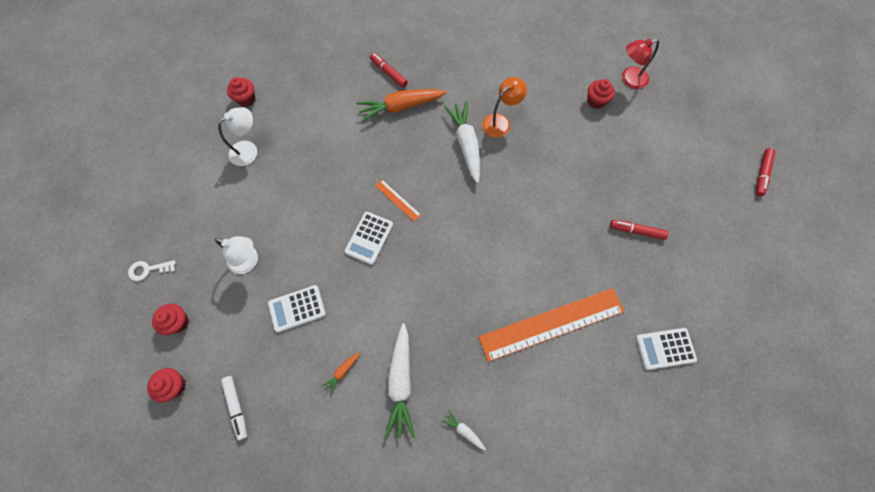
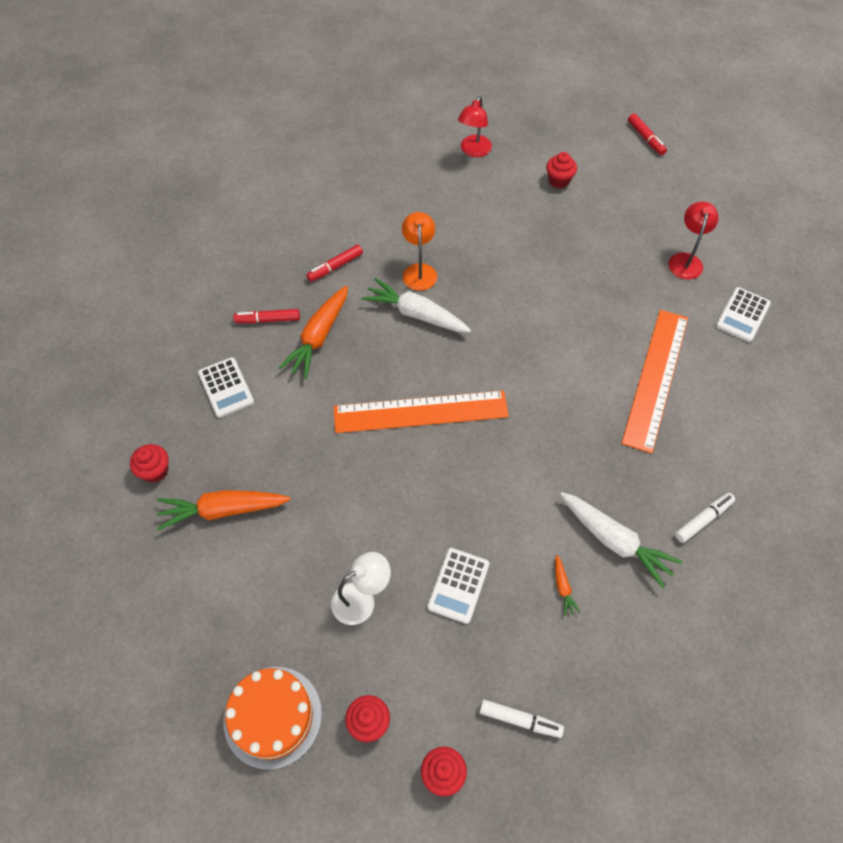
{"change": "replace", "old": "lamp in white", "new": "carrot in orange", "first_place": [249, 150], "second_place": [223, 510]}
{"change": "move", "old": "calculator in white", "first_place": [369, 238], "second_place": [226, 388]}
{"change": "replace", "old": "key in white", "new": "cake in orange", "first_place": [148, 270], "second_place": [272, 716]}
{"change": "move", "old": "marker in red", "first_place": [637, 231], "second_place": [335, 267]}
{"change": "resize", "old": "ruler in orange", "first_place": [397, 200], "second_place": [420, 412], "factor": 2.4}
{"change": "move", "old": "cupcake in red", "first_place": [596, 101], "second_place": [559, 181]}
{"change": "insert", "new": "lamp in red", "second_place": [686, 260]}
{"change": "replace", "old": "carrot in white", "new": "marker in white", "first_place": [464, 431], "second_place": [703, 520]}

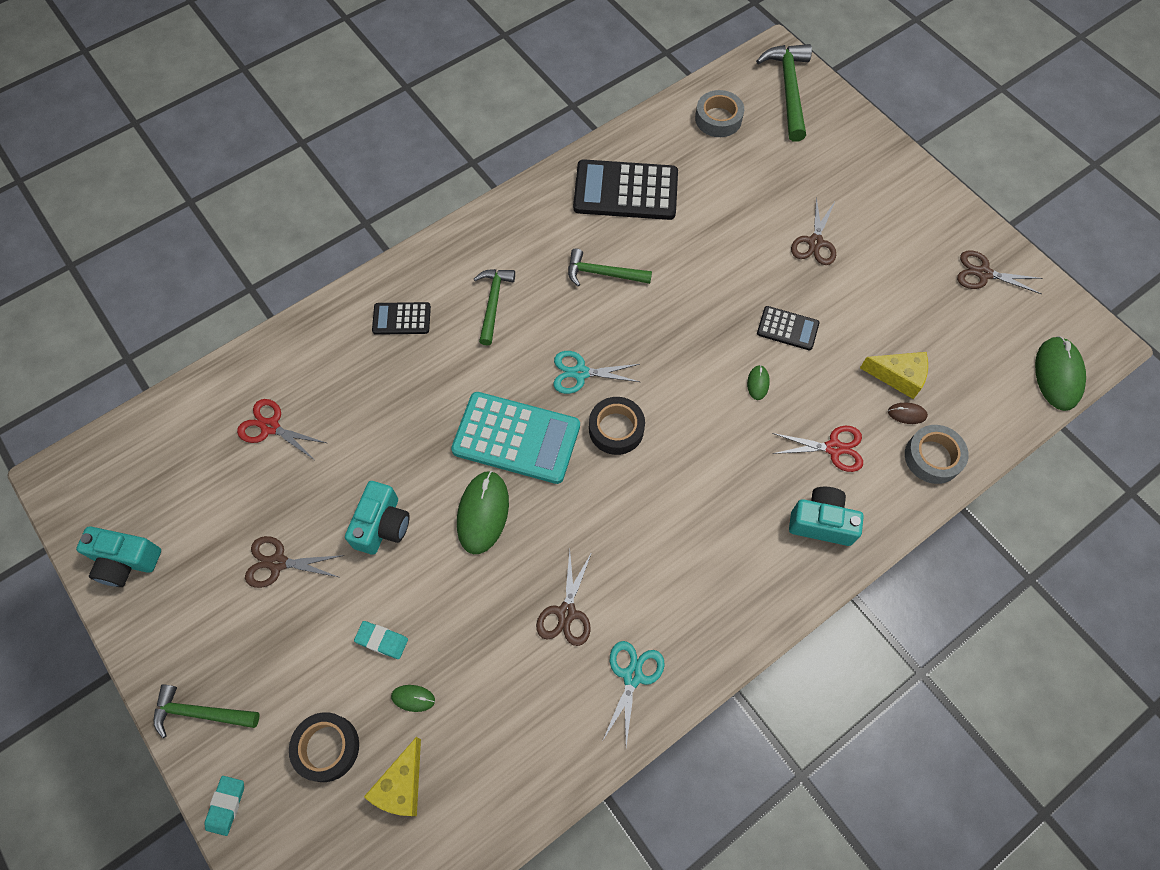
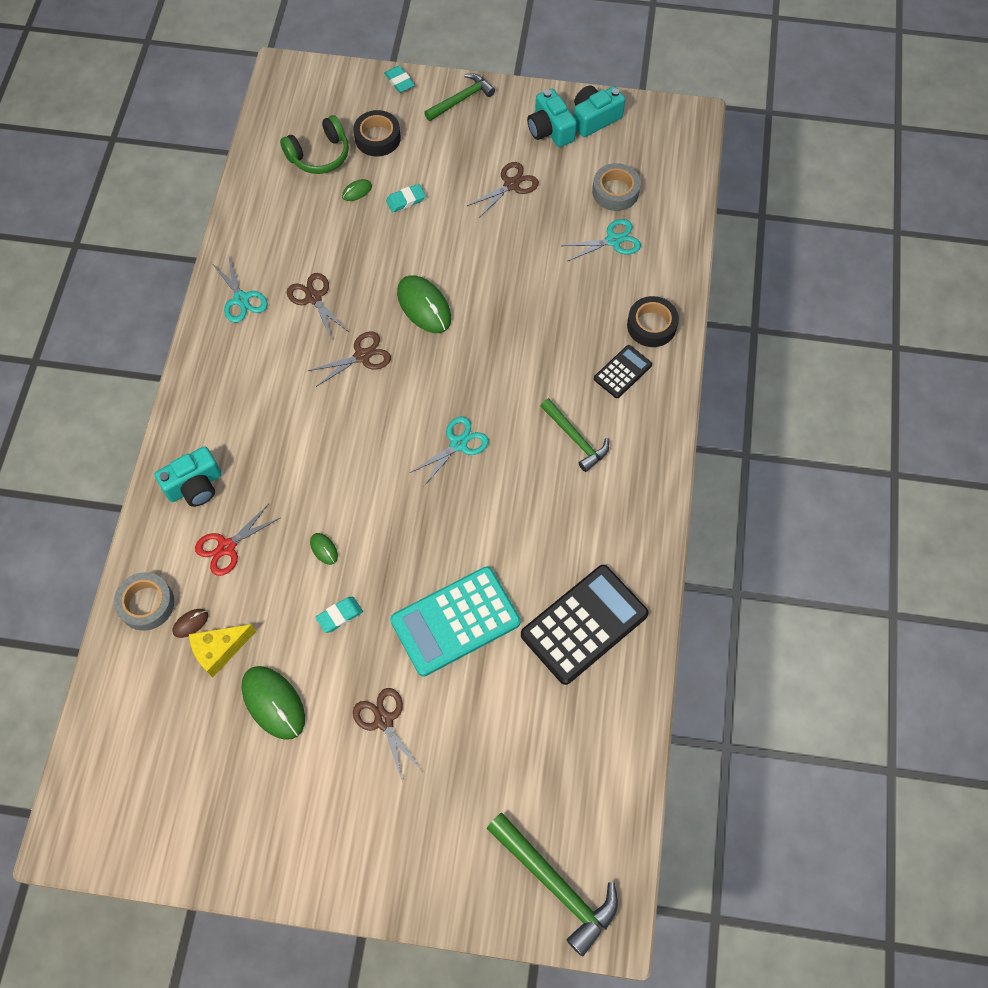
{"change": "move", "old": "mouse in green", "first_place": [1058, 375], "second_place": [273, 703]}
{"change": "replace", "old": "cheese in yellow", "new": "headphones in green", "first_place": [401, 785], "second_place": [319, 155]}
{"change": "move", "old": "scissors in brown", "first_place": [983, 273], "second_place": [362, 356]}
{"change": "replace", "old": "calculator in black", "new": "eraser in turquoise", "first_place": [787, 328], "second_place": [339, 615]}
{"change": "move", "old": "calculator in turquoise", "first_place": [516, 438], "second_place": [455, 621]}
{"change": "move", "old": "camera in turquoise", "first_place": [382, 525], "second_place": [550, 130]}
{"change": "recolor", "old": "scissors in red", "new": "scissors in turquoise", "first_place": [270, 427], "second_place": [613, 240]}
{"change": "move", "old": "tape in grey", "first_place": [718, 119], "second_place": [615, 191]}
{"change": "move", "old": "tape in black", "first_place": [616, 429], "second_place": [651, 325]}
{"change": "delete", "old": "hammer in green", "first_place": [603, 274]}

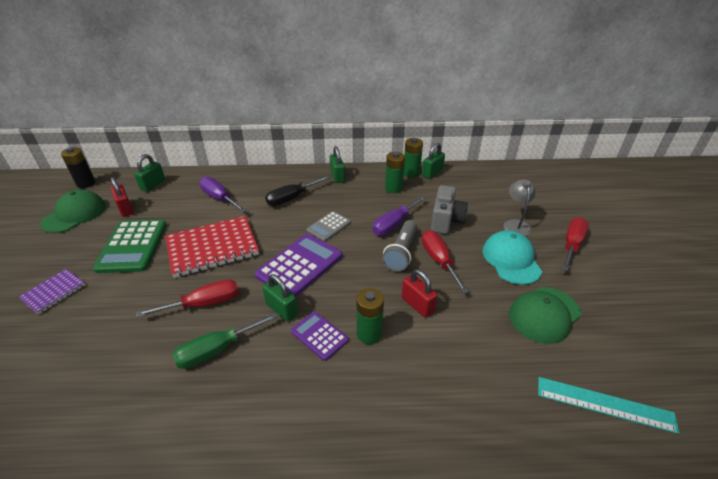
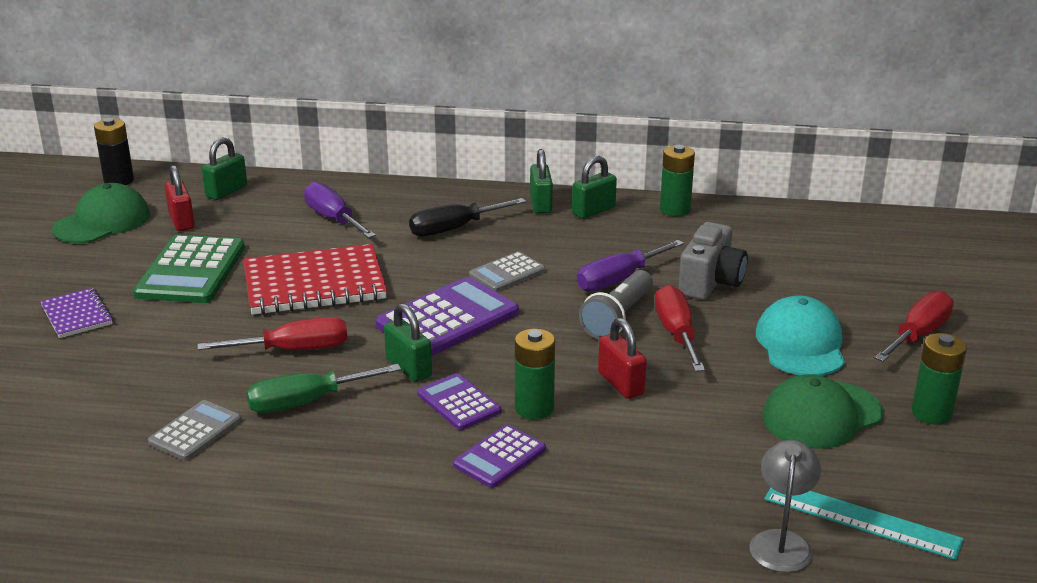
{"change": "rotate", "old": "notebook in purple", "first_place": [54, 292], "second_place": [77, 315], "degrees": -75}
{"change": "insert", "new": "calculator in grey", "second_place": [195, 431]}
{"change": "insert", "new": "calculator in purple", "second_place": [499, 457]}
{"change": "move", "old": "padlock in green", "first_place": [432, 173], "second_place": [593, 211]}
{"change": "move", "old": "lamp in grey", "first_place": [515, 224], "second_place": [781, 542]}
{"change": "move", "old": "battery in green", "first_place": [393, 188], "second_place": [931, 413]}

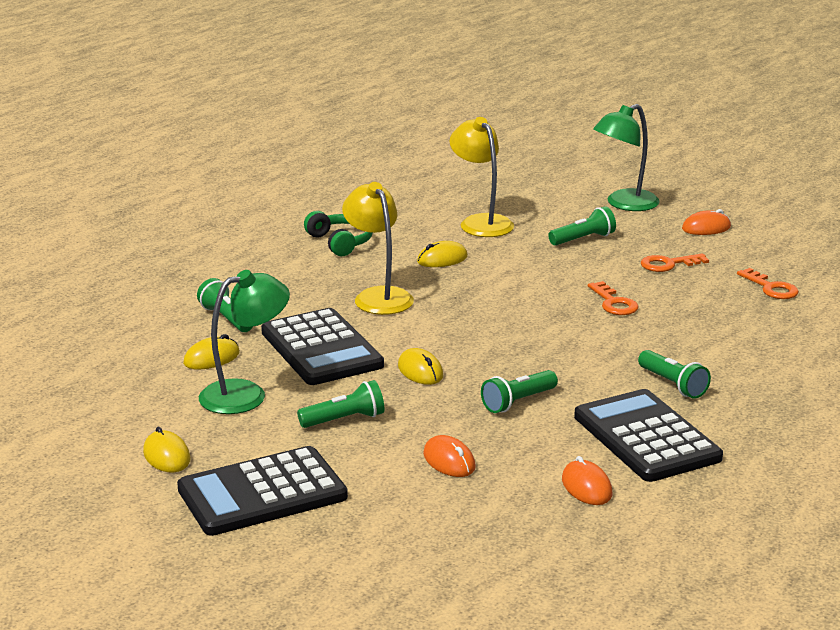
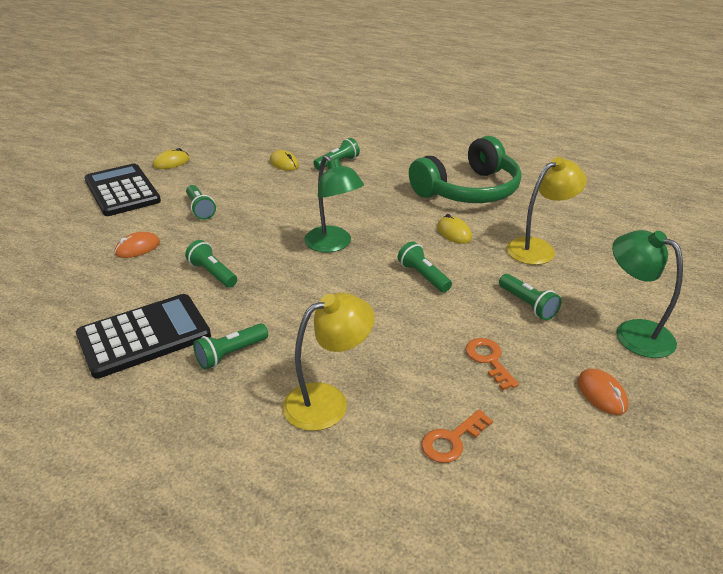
{"change": "move", "old": "lamp in yellow", "first_place": [378, 296], "second_place": [328, 401]}
{"change": "move", "old": "lamp in green", "first_place": [246, 394], "second_place": [333, 245]}
{"change": "insert", "new": "flashlight in green", "second_place": [423, 276]}
{"change": "resize", "old": "headphones in green", "first_place": [340, 242], "second_place": [468, 190], "factor": 1.99}
{"change": "delete", "old": "calculator in black", "first_place": [321, 349]}
{"change": "delete", "old": "mouse in yellow", "first_place": [420, 371]}
{"change": "delete", "old": "mouse in orange", "first_place": [586, 487]}
{"change": "delete", "old": "key in orange", "first_place": [614, 303]}

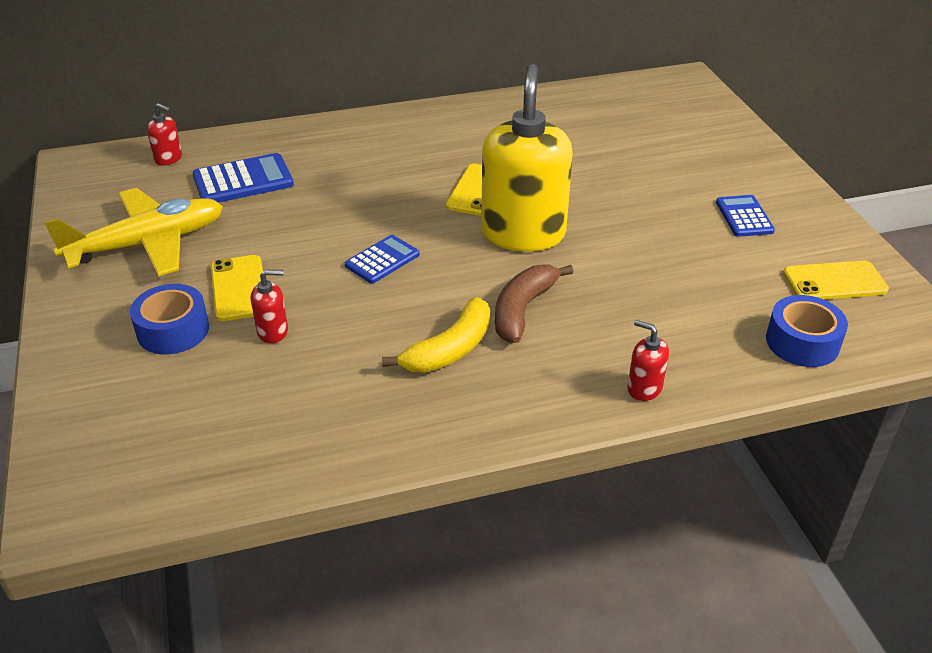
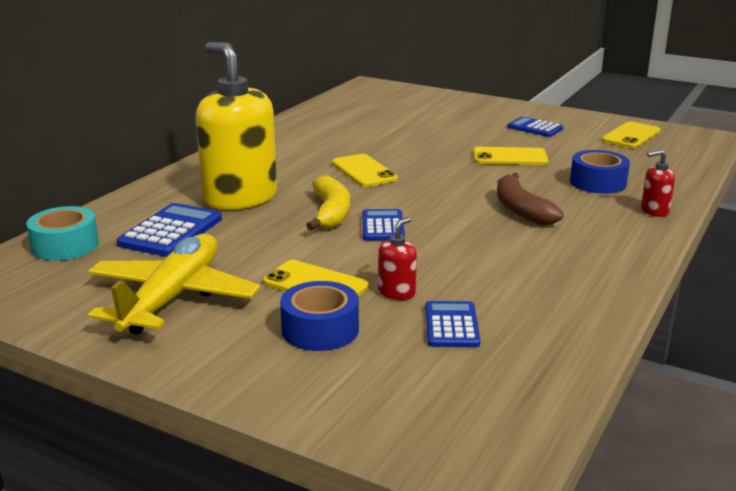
{"change": "replace", "old": "soap dispenser in red", "new": "tape in turquoise", "first_place": [168, 158], "second_place": [65, 246]}
{"change": "move", "old": "soap dispenser in yellow", "first_place": [523, 233], "second_place": [240, 198]}
{"change": "move", "old": "banana in yellow", "first_place": [450, 349], "second_place": [331, 213]}
{"change": "insert", "new": "calculator in blue", "second_place": [451, 325]}
{"change": "insert", "new": "phone in yellow", "second_place": [510, 157]}
{"change": "move", "old": "tape in blue", "first_place": [802, 342], "second_place": [598, 182]}

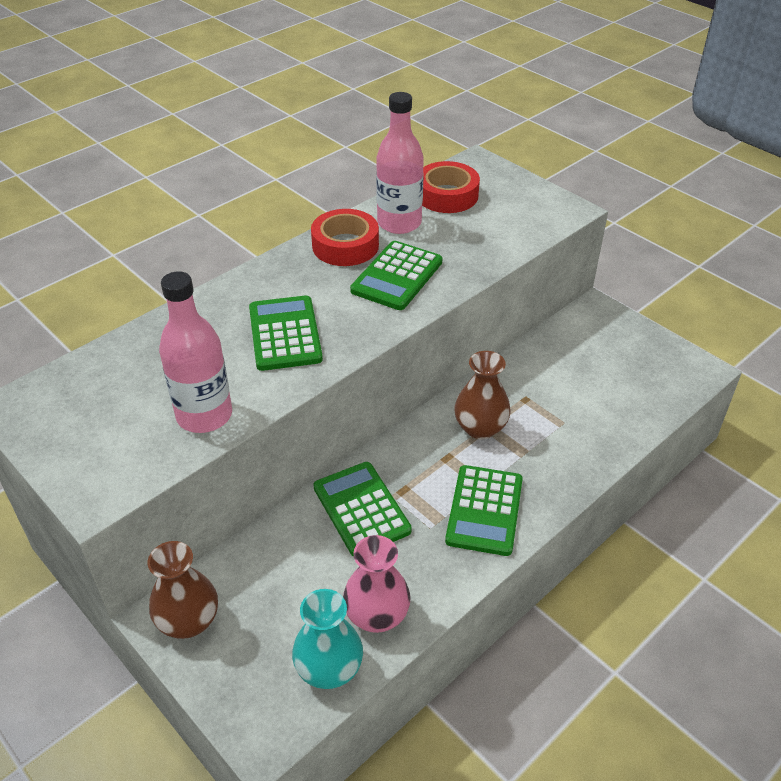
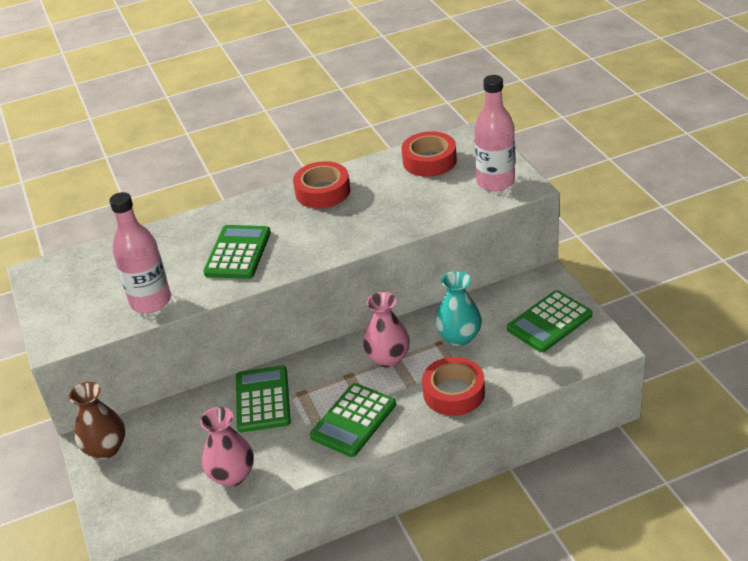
{"change": "recolor", "old": "vase in brown", "new": "vase in pink", "first_place": [480, 428], "second_place": [388, 358]}
{"change": "insert", "new": "tape in red", "second_place": [454, 392]}
{"change": "move", "old": "vase in turquoise", "first_place": [329, 669], "second_place": [459, 337]}
{"change": "move", "old": "bottle in pink", "first_place": [399, 223], "second_place": [495, 182]}
{"change": "move", "old": "calculator in green", "first_place": [397, 276], "second_place": [549, 322]}

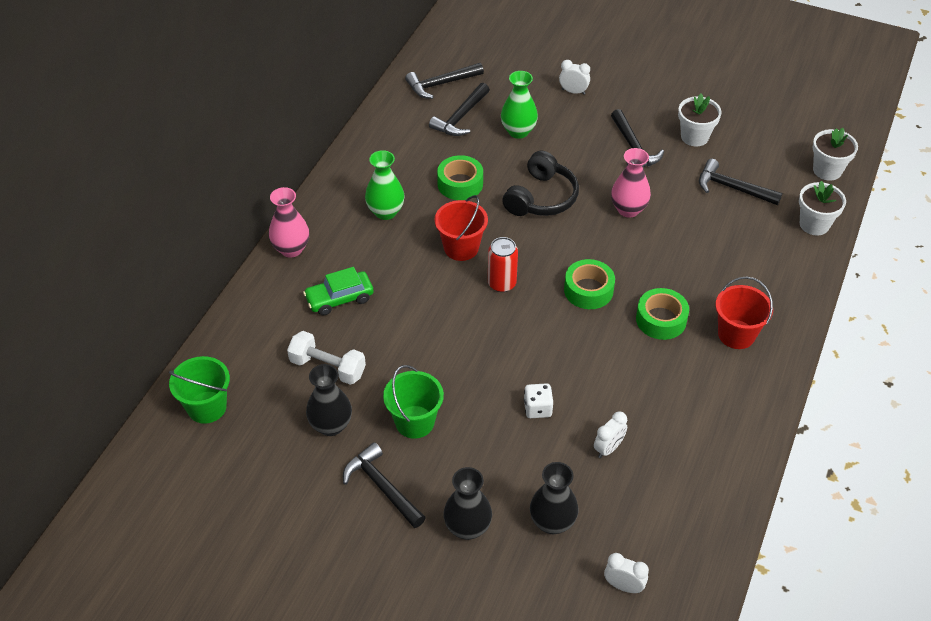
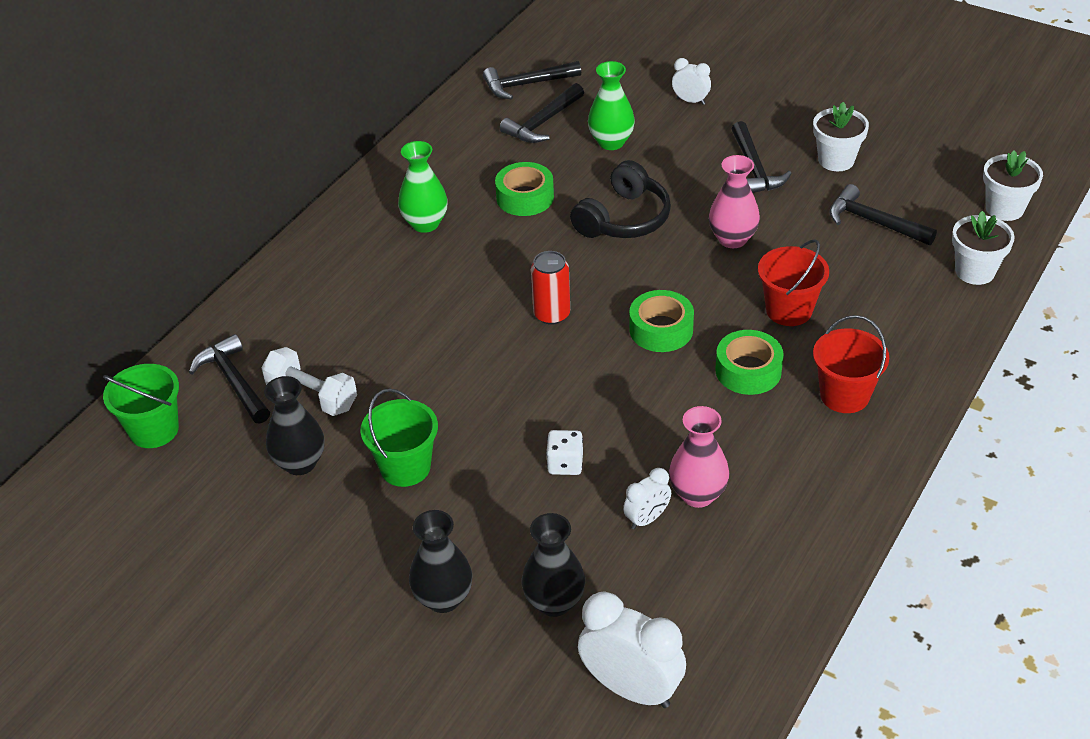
{"change": "move", "old": "hammer in black", "first_place": [382, 487], "second_place": [233, 381]}
{"change": "resize", "old": "clock in white", "first_place": [623, 586], "second_place": [631, 689], "factor": 1.88}
{"change": "move", "old": "vase in pink", "first_place": [291, 249], "second_place": [697, 494]}
{"change": "move", "old": "bucket in red", "first_place": [461, 248], "second_place": [789, 310]}
{"change": "delete", "old": "car in green", "first_place": [339, 299]}

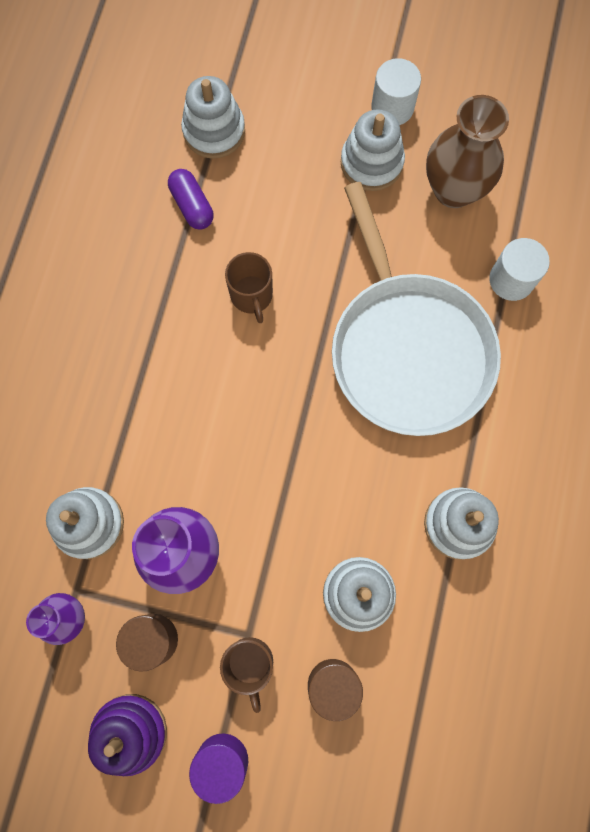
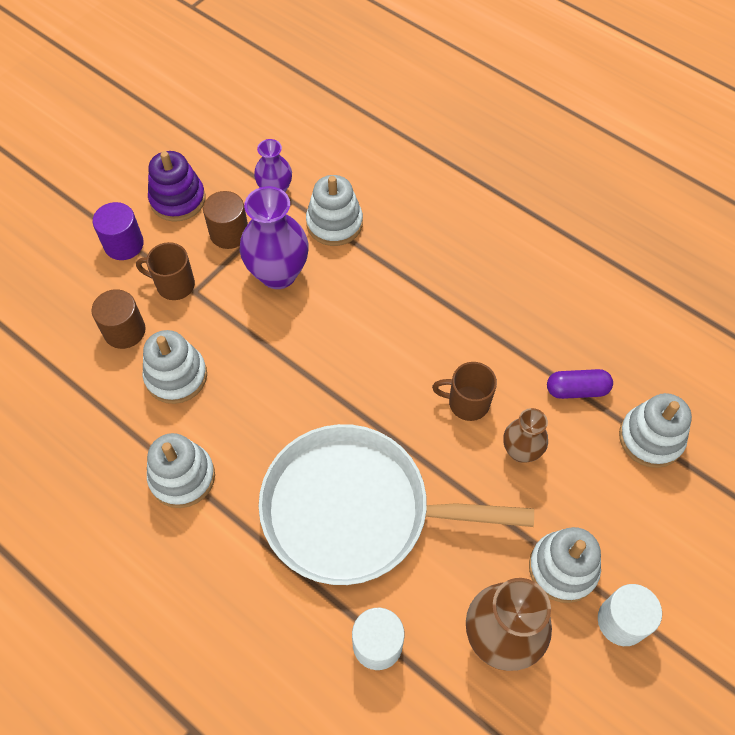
{"change": "insert", "new": "vase in brown", "second_place": [521, 451]}

